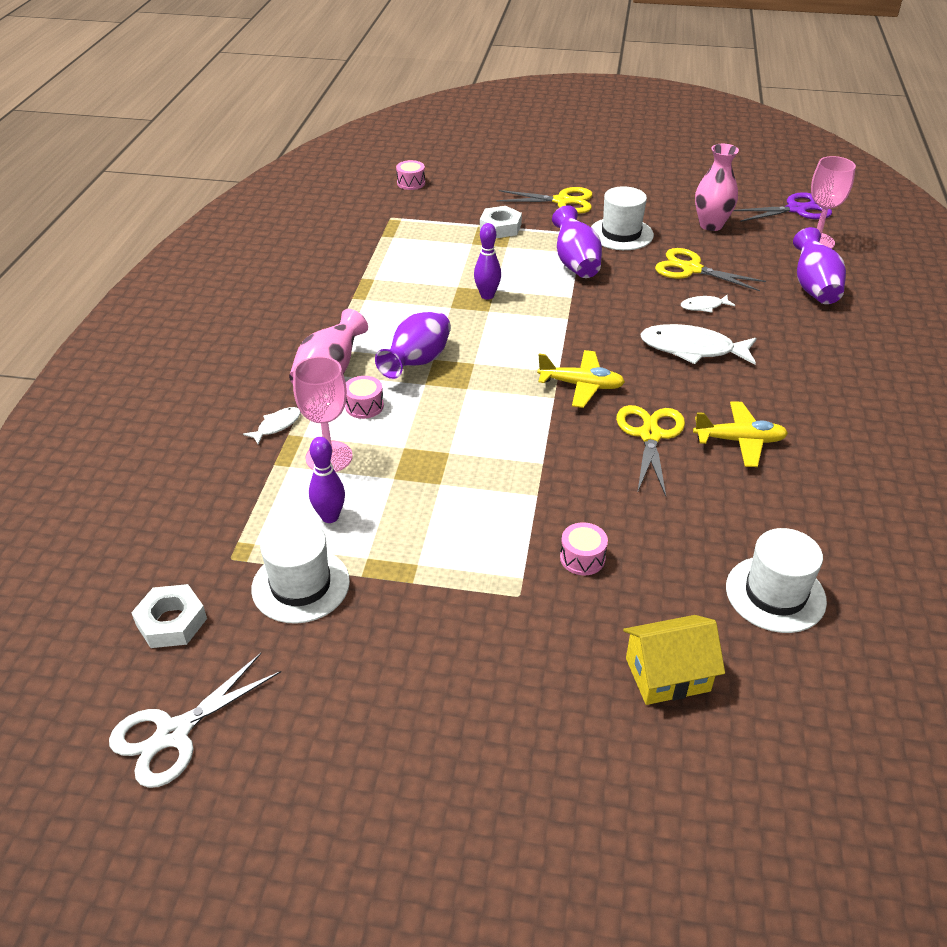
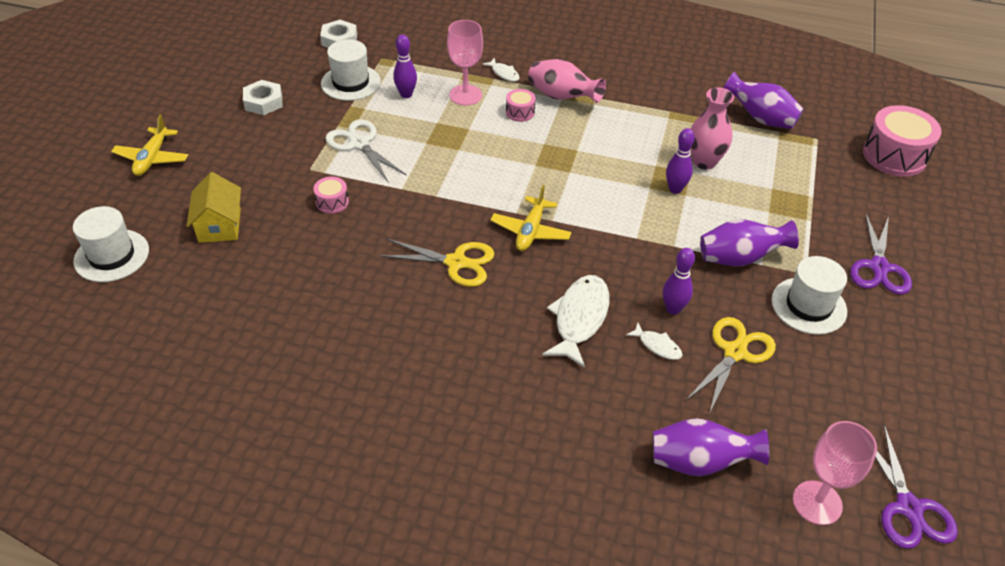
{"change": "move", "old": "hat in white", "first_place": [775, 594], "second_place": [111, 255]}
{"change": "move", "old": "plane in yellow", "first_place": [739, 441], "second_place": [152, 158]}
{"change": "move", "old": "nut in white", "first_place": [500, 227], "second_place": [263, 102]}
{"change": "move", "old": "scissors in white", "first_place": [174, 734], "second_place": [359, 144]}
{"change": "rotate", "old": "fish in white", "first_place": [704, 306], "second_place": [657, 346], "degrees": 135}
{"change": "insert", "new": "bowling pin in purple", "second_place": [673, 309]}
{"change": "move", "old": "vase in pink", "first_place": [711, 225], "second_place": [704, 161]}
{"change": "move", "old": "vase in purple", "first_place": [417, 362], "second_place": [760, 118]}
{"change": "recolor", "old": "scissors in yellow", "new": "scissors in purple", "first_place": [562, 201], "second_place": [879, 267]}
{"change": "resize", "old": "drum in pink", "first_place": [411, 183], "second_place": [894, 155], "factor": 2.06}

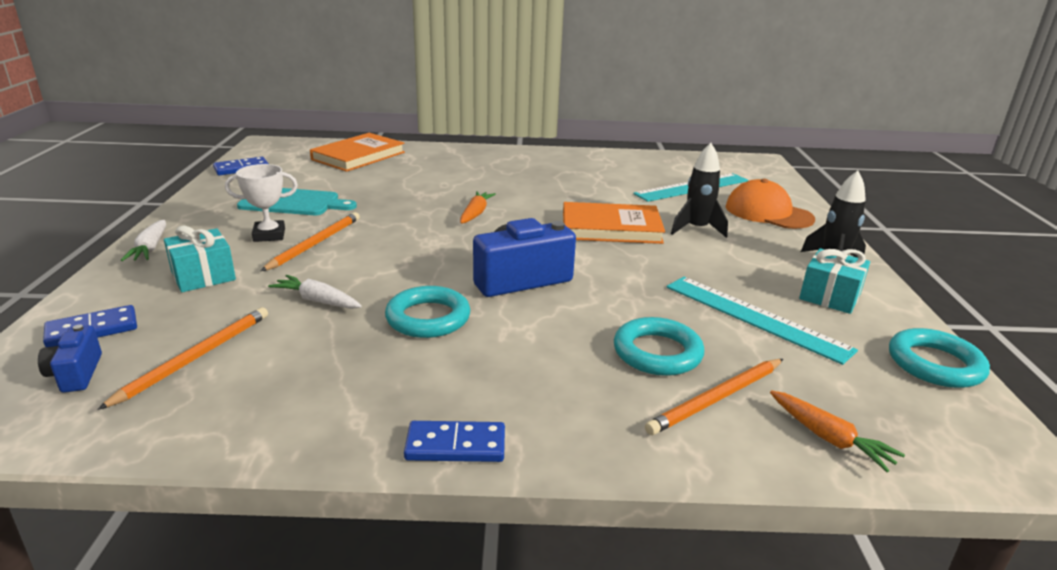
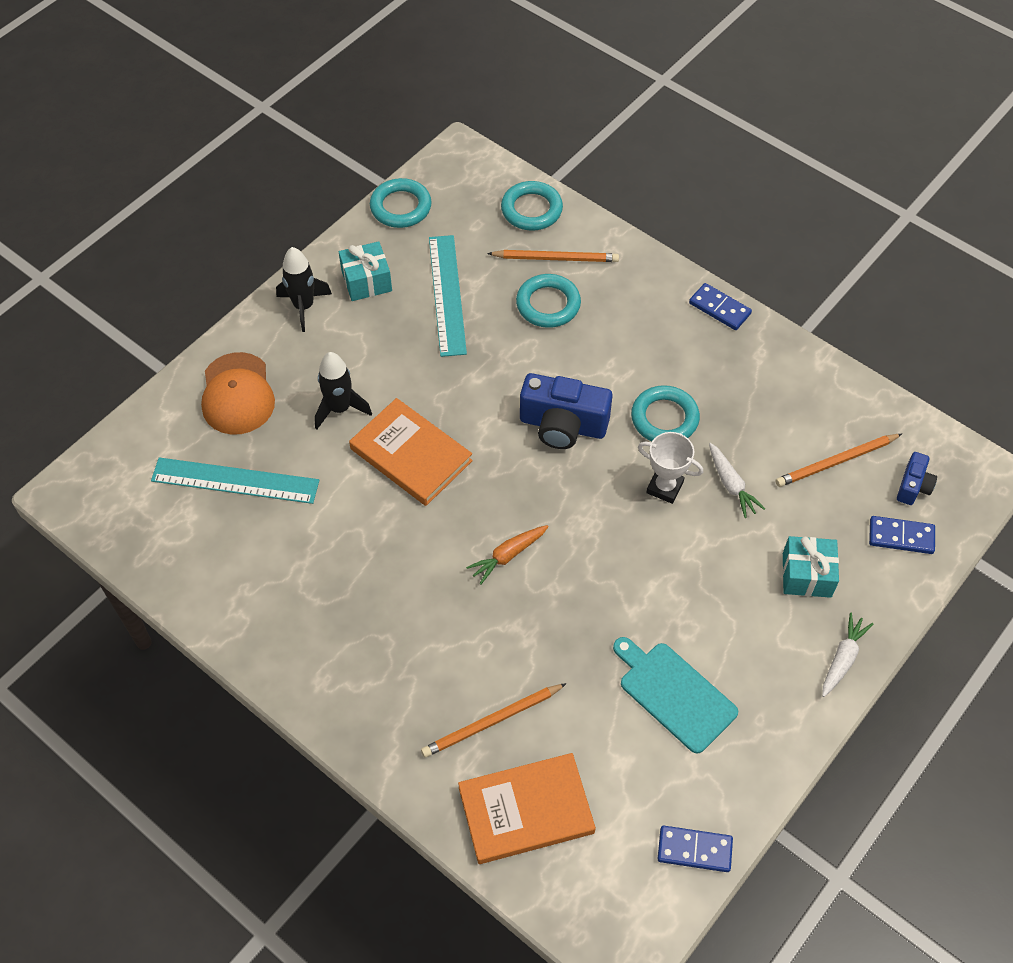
{"change": "move", "old": "pencil in orange", "first_place": [315, 243], "second_place": [492, 722]}
{"change": "replace", "old": "carrot in orange", "new": "ring in turquoise", "first_place": [828, 438], "second_place": [531, 210]}
{"change": "move", "old": "trophy in white", "first_place": [269, 235], "second_place": [665, 487]}

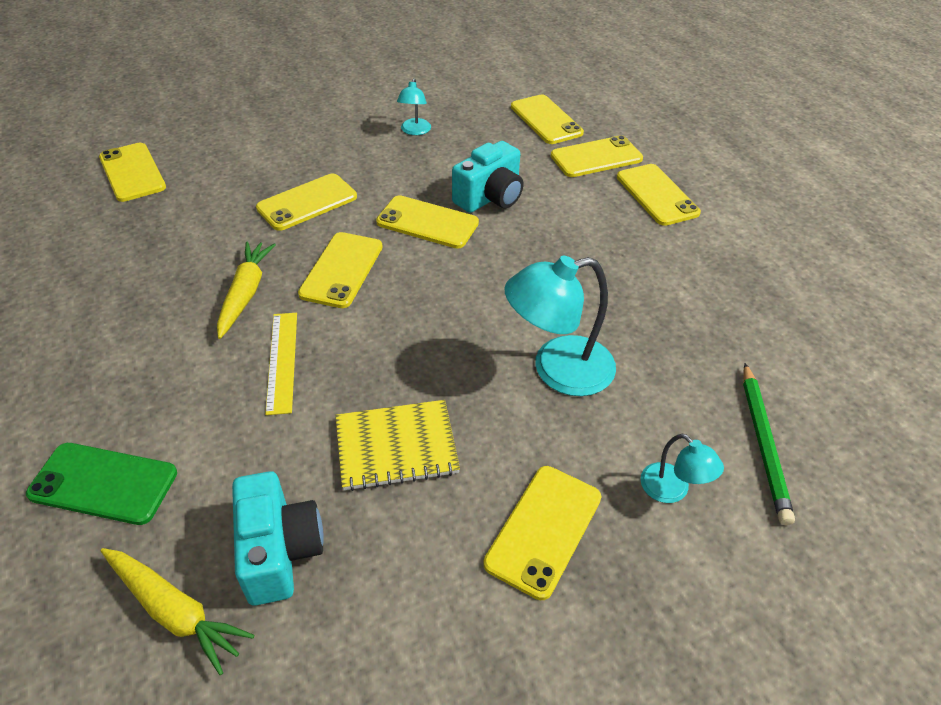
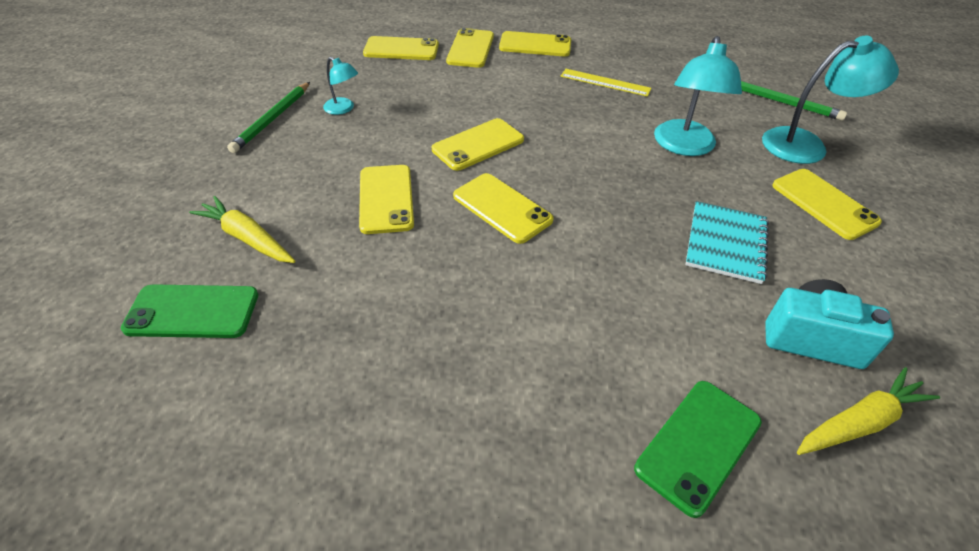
{"change": "recolor", "old": "phone in yellow", "new": "phone in green", "first_place": [132, 172], "second_place": [192, 311]}
{"change": "move", "old": "carrot in yellow", "first_place": [246, 293], "second_place": [247, 238]}
{"change": "insert", "new": "pencil in green", "second_place": [272, 119]}
{"change": "move", "old": "ruler in yellow", "first_place": [282, 361], "second_place": [605, 82]}
{"change": "recolor", "old": "notebook in yellow", "new": "notebook in turquoise", "first_place": [396, 446], "second_place": [725, 243]}
{"change": "resize", "old": "lamp in turquoise", "first_place": [672, 490], "second_place": [806, 145], "factor": 1.92}
{"change": "delete", "old": "camera in turquoise", "first_place": [490, 197]}

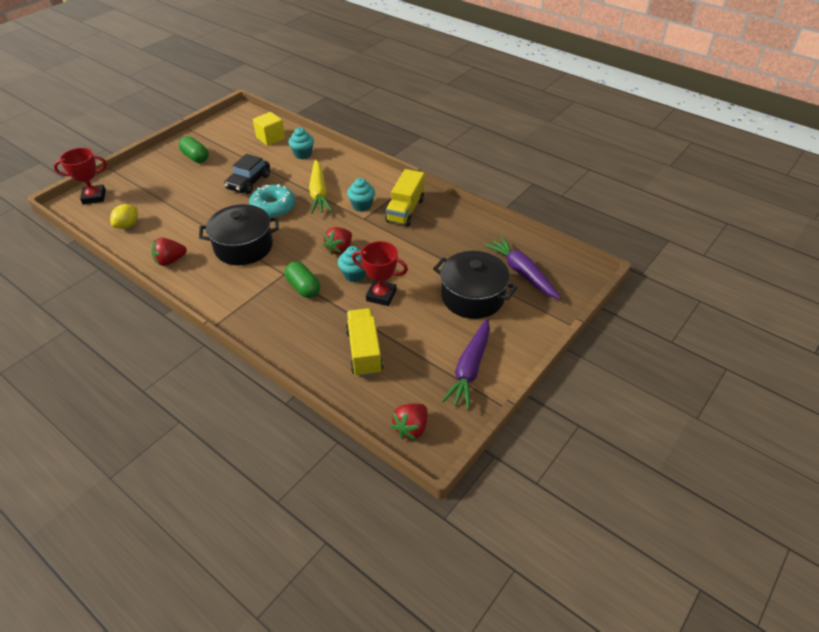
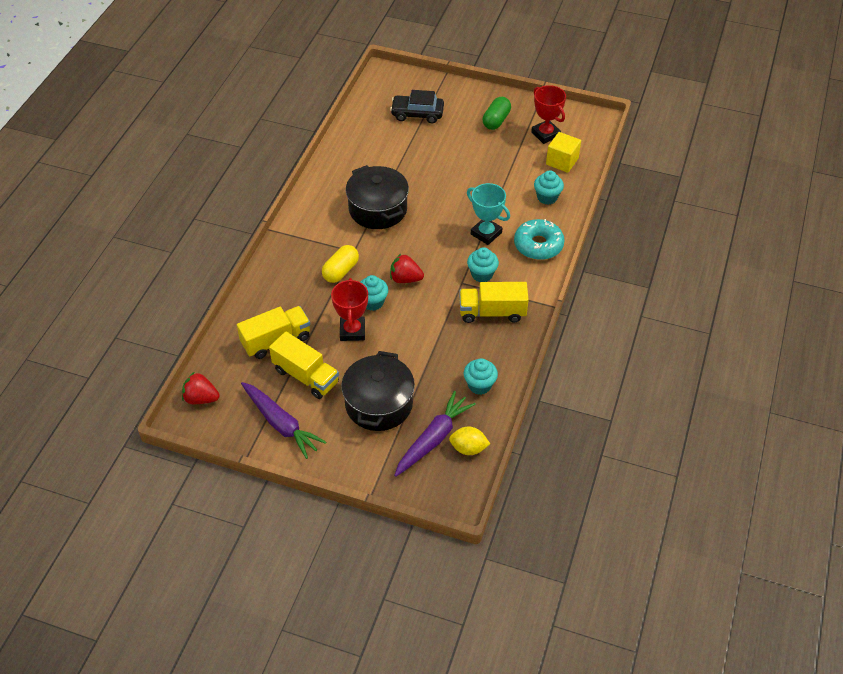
{"change": "rotate", "old": "carrot in purple", "first_place": [469, 369], "second_place": [281, 424], "degrees": -135}
{"change": "insert", "new": "truck in yellow", "second_place": [306, 376]}
{"change": "recolor", "old": "capsule in green", "new": "capsule in yellow", "first_place": [303, 287], "second_place": [341, 271]}
{"change": "move", "old": "car in black", "first_place": [249, 182], "second_place": [417, 114]}
{"change": "move", "old": "lemon in yellow", "first_place": [128, 225], "second_place": [468, 448]}
{"change": "insert", "new": "cupcake in turquoise", "second_place": [479, 385]}
{"change": "replace", "old": "carrot in yellow", "new": "trophy in turquoise", "first_place": [319, 193], "second_place": [486, 233]}
{"change": "move", "old": "donut in turquoise", "first_place": [273, 207], "second_place": [538, 245]}
{"change": "move", "old": "trophy in red", "first_place": [94, 197], "second_place": [545, 134]}
{"change": "delete", "old": "strawberry in red", "first_place": [170, 261]}

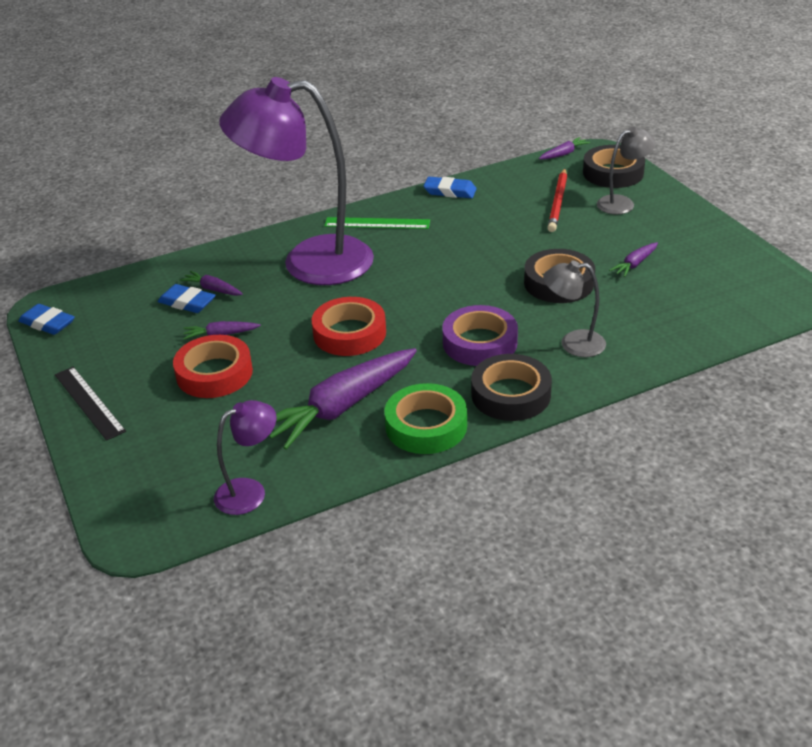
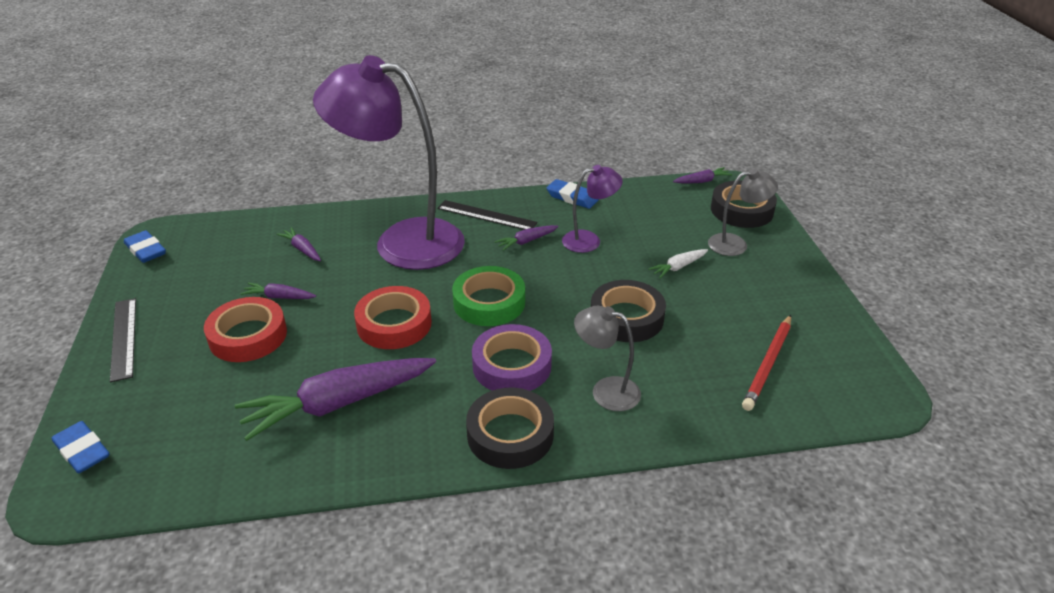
{"change": "move", "old": "eraser in blue", "first_place": [187, 302], "second_place": [82, 451]}
{"change": "recolor", "old": "ruler in green", "new": "ruler in black", "first_place": [377, 223], "second_place": [486, 215]}
{"change": "move", "old": "tape in green", "first_place": [426, 426], "second_place": [489, 302]}
{"change": "move", "old": "carrot in purple", "first_place": [635, 264], "second_place": [526, 241]}
{"change": "move", "old": "lamp in purple", "first_place": [250, 492], "second_place": [589, 240]}
{"change": "insert", "new": "carrot in white", "second_place": [678, 267]}
{"change": "move", "old": "pencil in red", "first_place": [558, 202], "second_place": [768, 364]}

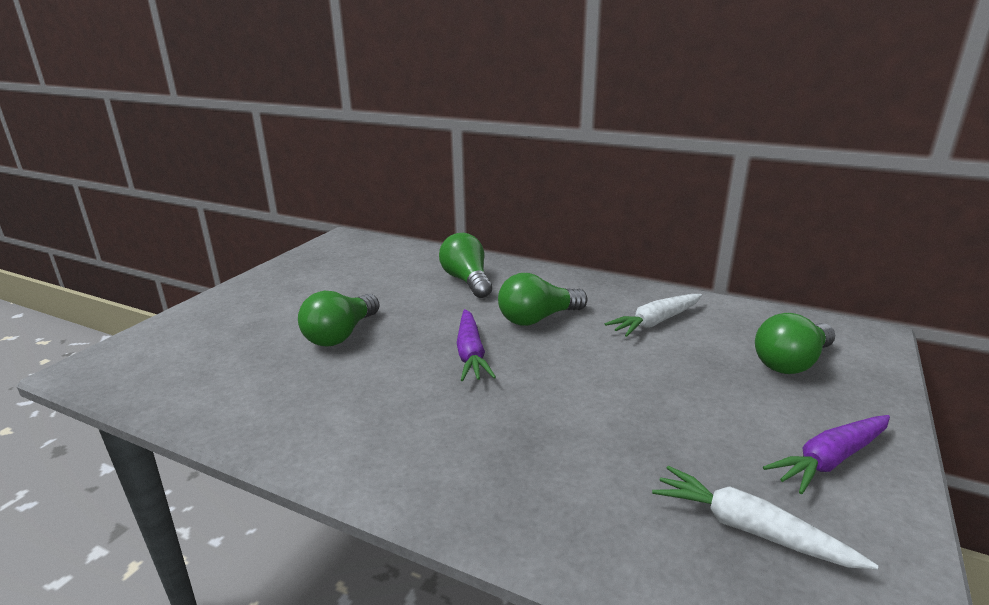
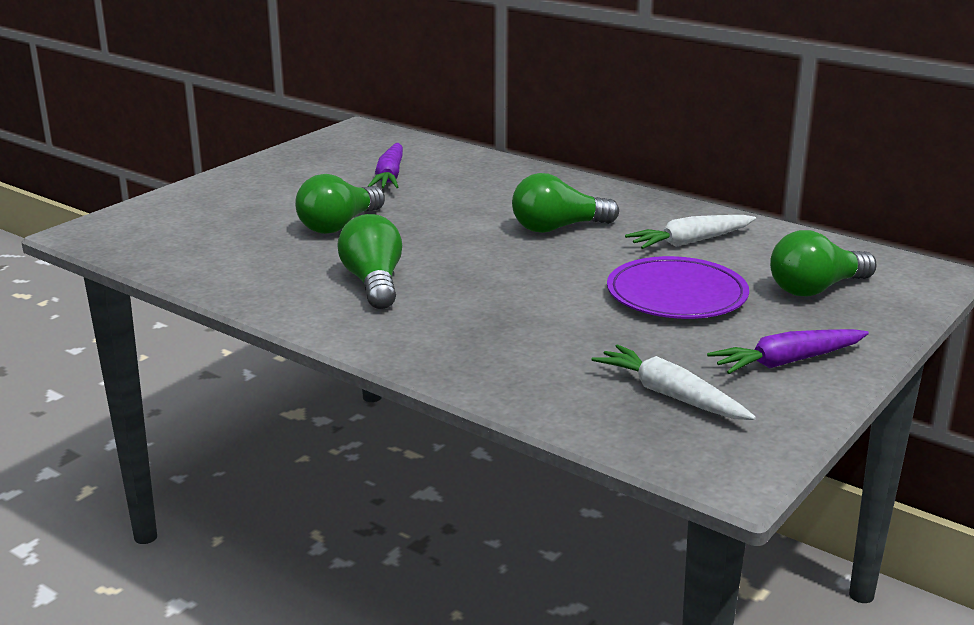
{"change": "move", "old": "light bulb in green", "first_place": [467, 281], "second_place": [373, 283]}
{"change": "move", "old": "carrot in purple", "first_place": [471, 353], "second_place": [389, 176]}
{"change": "insert", "new": "plate in purple", "second_place": [676, 295]}

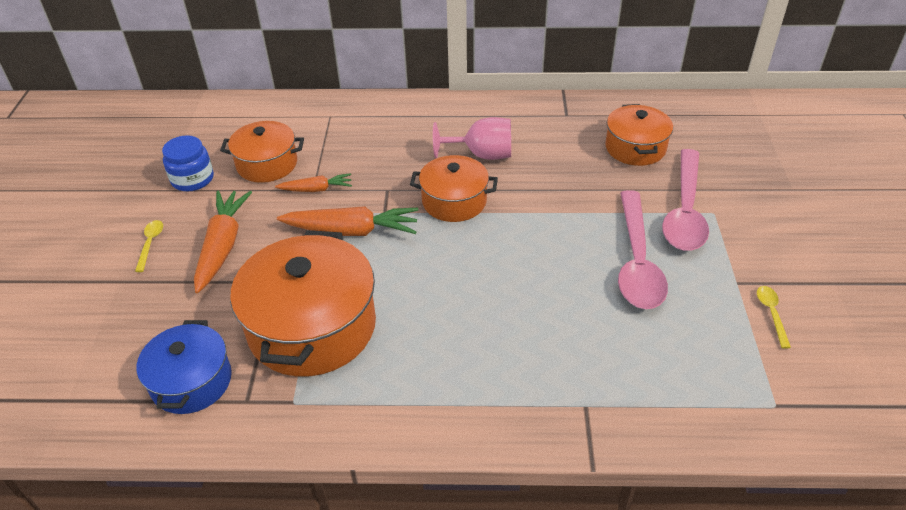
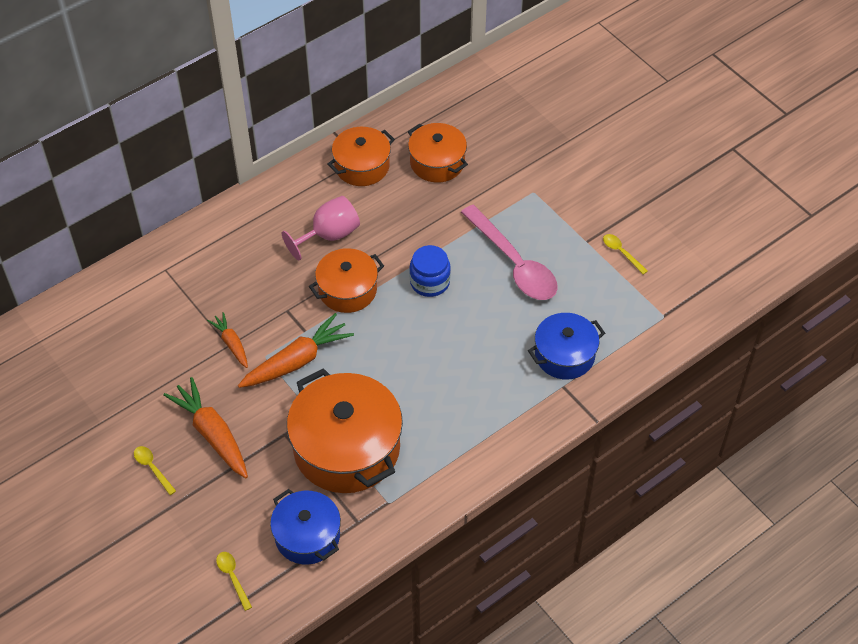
{"change": "rotate", "old": "carrot in orange", "first_place": [316, 189], "second_place": [231, 343], "degrees": -75}
{"change": "insert", "new": "spoon in yellow", "second_place": [233, 577]}
{"change": "move", "old": "pot in orange", "first_place": [267, 164], "second_place": [362, 166]}
{"change": "move", "old": "jar in blue", "first_place": [192, 179], "second_place": [430, 282]}
{"change": "insert", "new": "pot in blue", "second_place": [564, 355]}
{"change": "delete", "old": "spoon in pink", "first_place": [684, 211]}

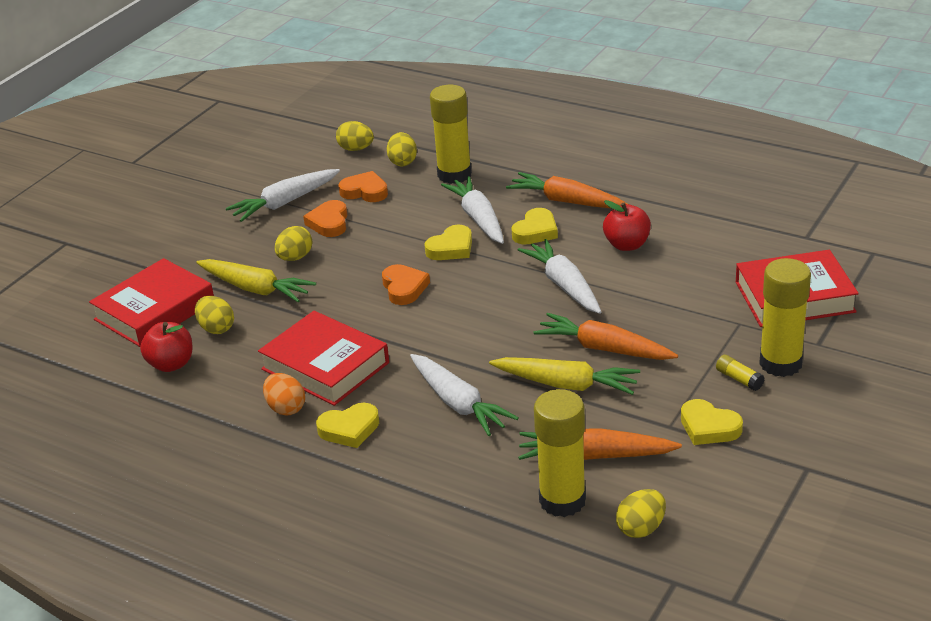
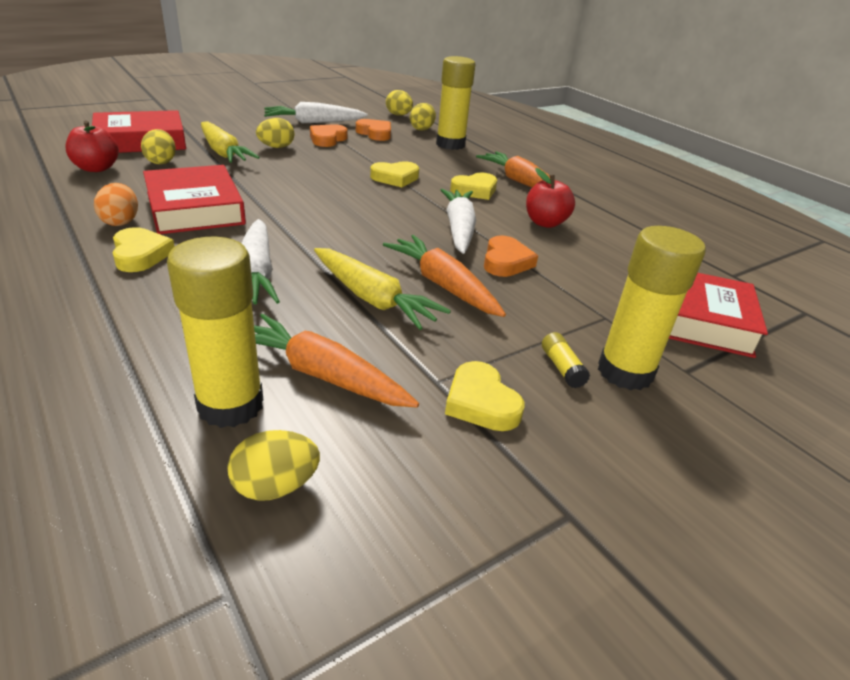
{"change": "rotate", "old": "heart in yellow", "first_place": [349, 429], "second_place": [140, 254], "degrees": -120}
{"change": "move", "old": "heart in orange", "first_place": [404, 288], "second_place": [506, 262]}
{"change": "delete", "old": "carrot in white", "first_place": [478, 218]}

